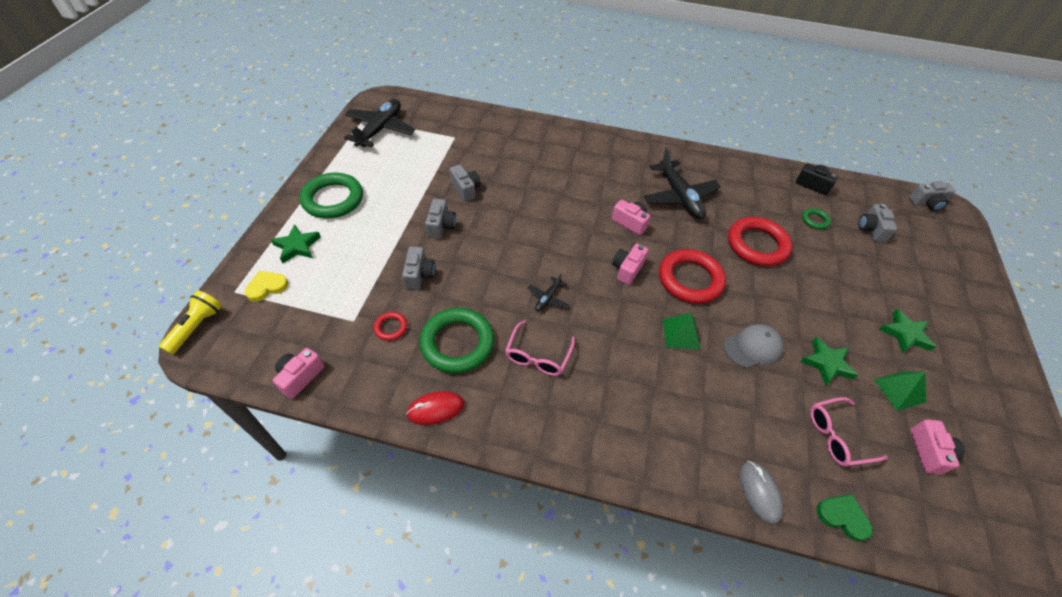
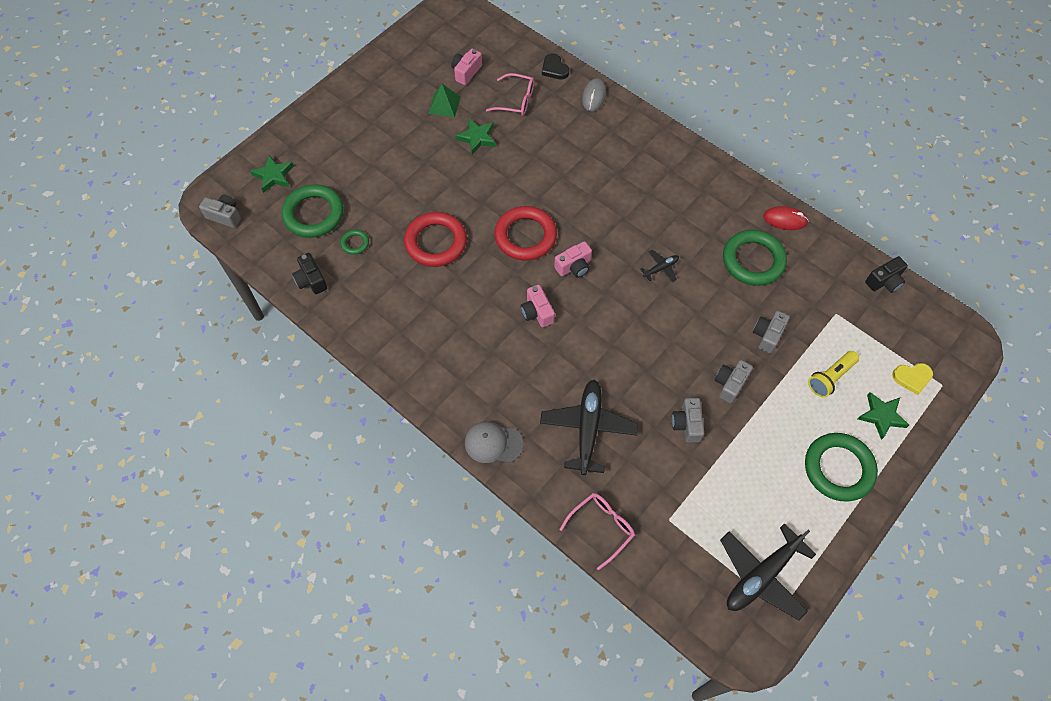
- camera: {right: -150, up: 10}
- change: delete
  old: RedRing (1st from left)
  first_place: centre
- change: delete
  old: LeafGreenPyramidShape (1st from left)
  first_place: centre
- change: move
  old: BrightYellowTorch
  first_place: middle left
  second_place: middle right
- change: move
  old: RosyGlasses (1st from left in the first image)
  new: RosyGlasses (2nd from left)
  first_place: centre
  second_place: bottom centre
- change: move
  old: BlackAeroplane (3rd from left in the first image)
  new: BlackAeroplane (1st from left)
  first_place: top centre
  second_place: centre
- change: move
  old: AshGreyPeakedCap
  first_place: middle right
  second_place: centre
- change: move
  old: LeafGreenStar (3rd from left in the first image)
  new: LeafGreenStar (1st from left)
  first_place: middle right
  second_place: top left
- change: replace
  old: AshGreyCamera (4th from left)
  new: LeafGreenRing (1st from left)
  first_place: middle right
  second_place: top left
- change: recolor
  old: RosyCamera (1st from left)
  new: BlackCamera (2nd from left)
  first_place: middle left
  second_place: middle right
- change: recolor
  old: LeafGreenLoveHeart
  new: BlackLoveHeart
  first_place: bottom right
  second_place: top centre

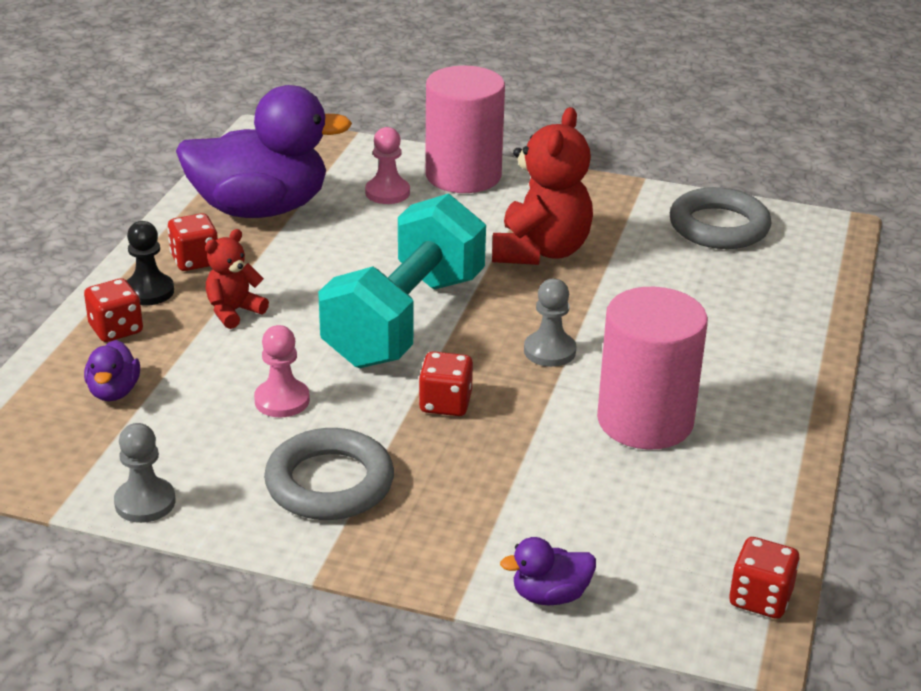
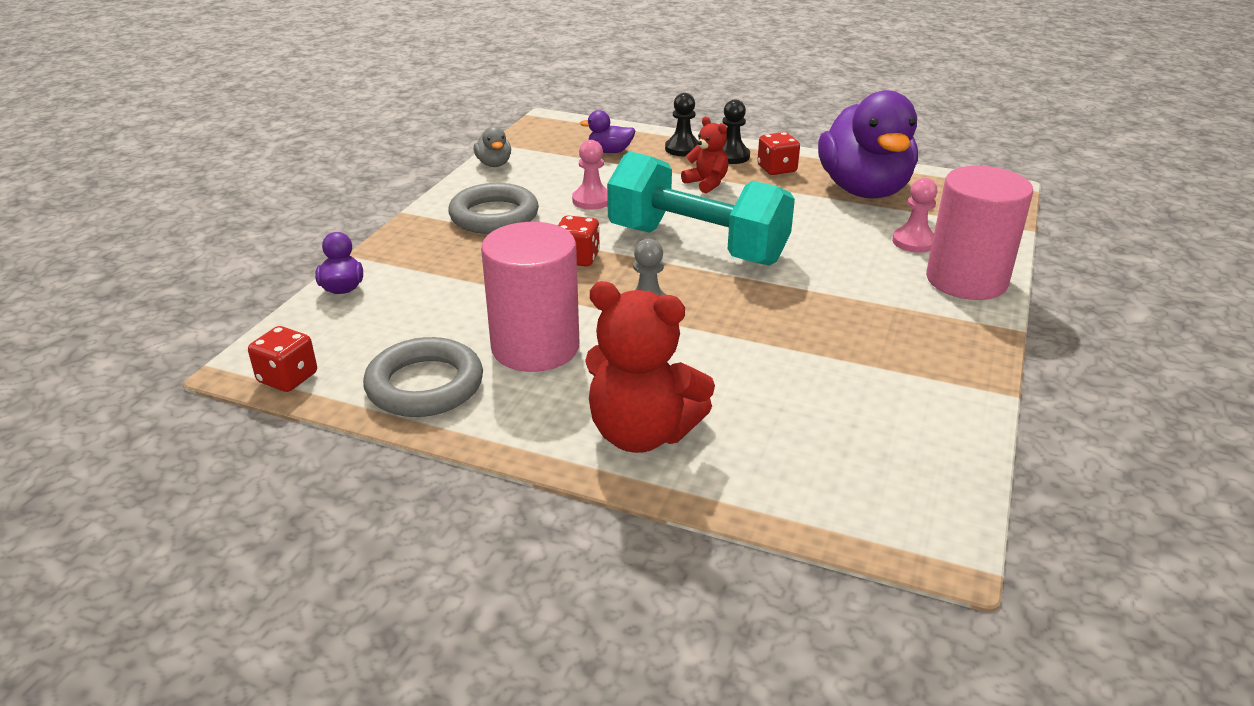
- camera: {right: 95, up: 0}
- change: move
  old: RedTeddyBear (2nd from left in the first image)
  new: RedTeddyBear (1st from left)
  first_place: top centre
  second_place: centre
- change: move
  old: AshGreyRing (2nd from left in the first image)
  new: AshGreyRing (1st from left)
  first_place: top right
  second_place: centre
- change: replace
  old: RedGameDie (1st from left)
  new: BlackChessPawn (1st from left)
  first_place: middle left
  second_place: top centre
- change: replace
  old: AshGreyChessPawn (1st from left)
  new: AshGreyRubberDuck
  first_place: bottom left
  second_place: top centre

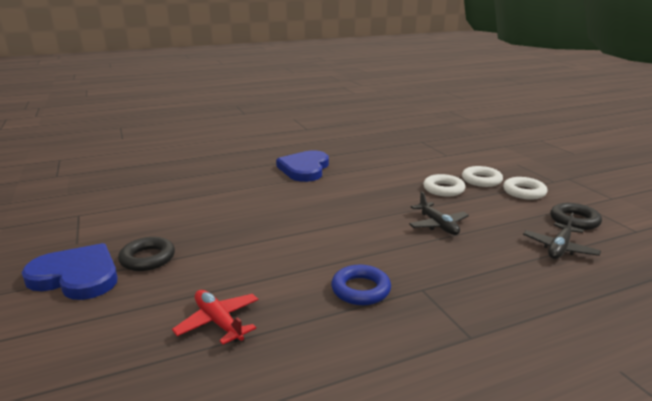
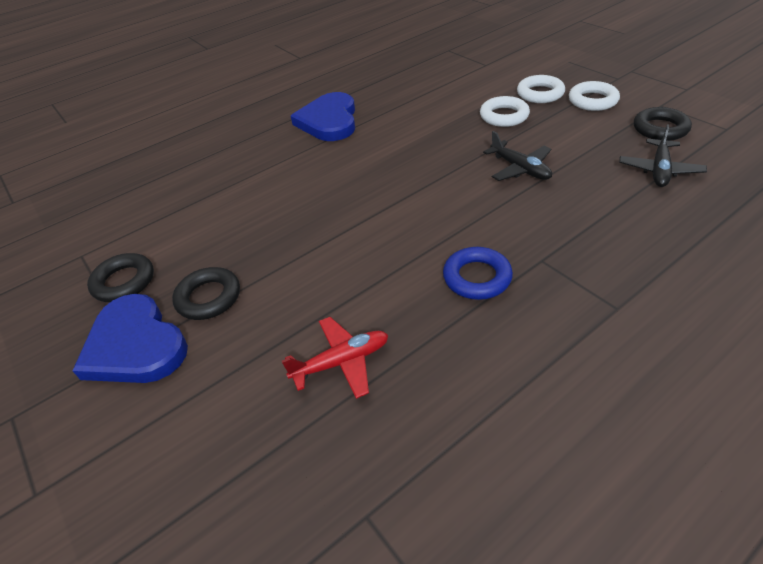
- camera: {right: -10, up: 20}
- change: insert
  new: BlackRing (1st from left)
  second_place: middle left
- change: rotate
  old: RoyalBlueLoveHeart (1st from left)
  first_place: bottom left
  second_place: middle left
  degrees: -135
- change: rotate
  old: RedAeroplane
  first_place: bottom left
  second_place: centre
  degrees: 120

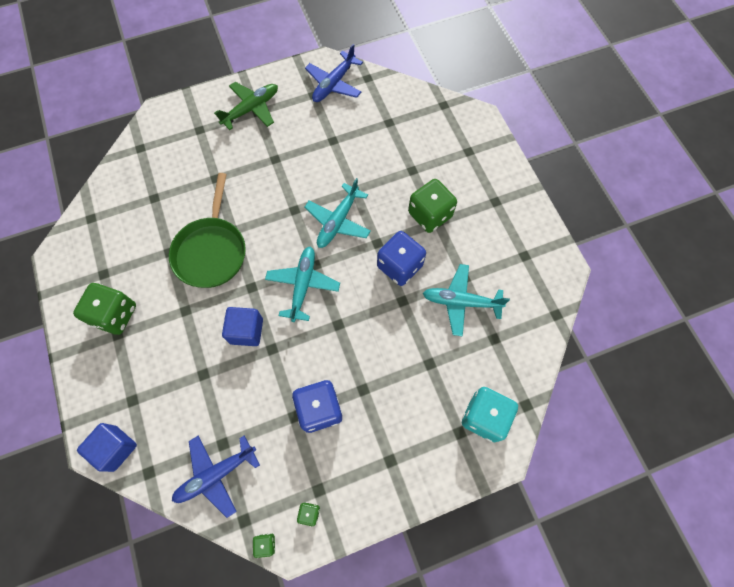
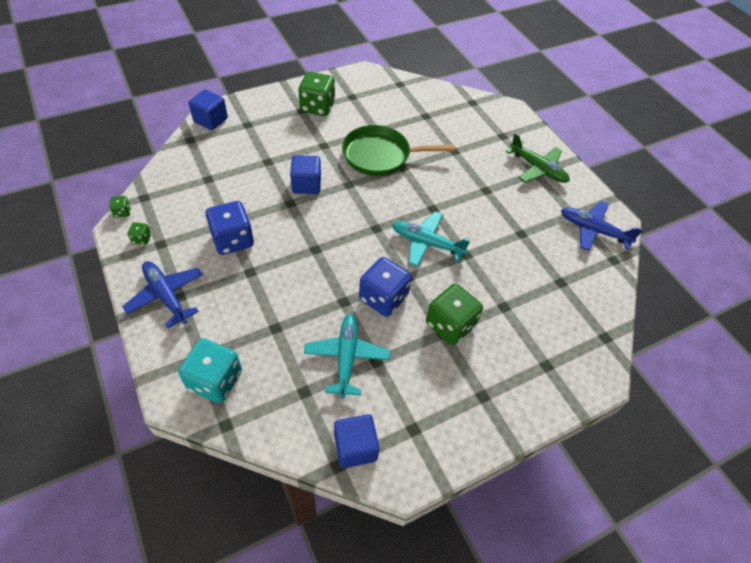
- camera: {right: 80, up: -15}
- change: delete
  old: TurquoiseAeroplane (1st from left)
  first_place: centre
- change: insert
  new: RoyalBlueBlock (3rd from left)
  second_place: bottom centre
- change: move
  old: RoyalBlueAeroplane (1st from left)
  first_place: bottom left
  second_place: middle left

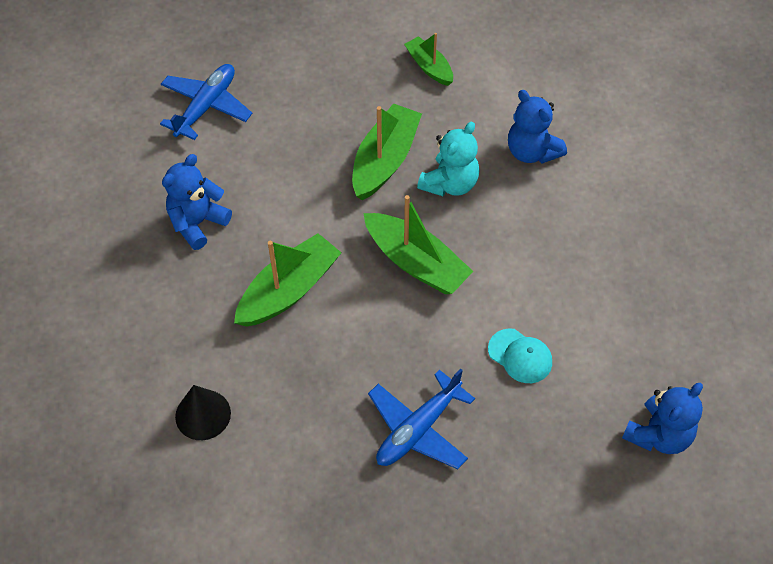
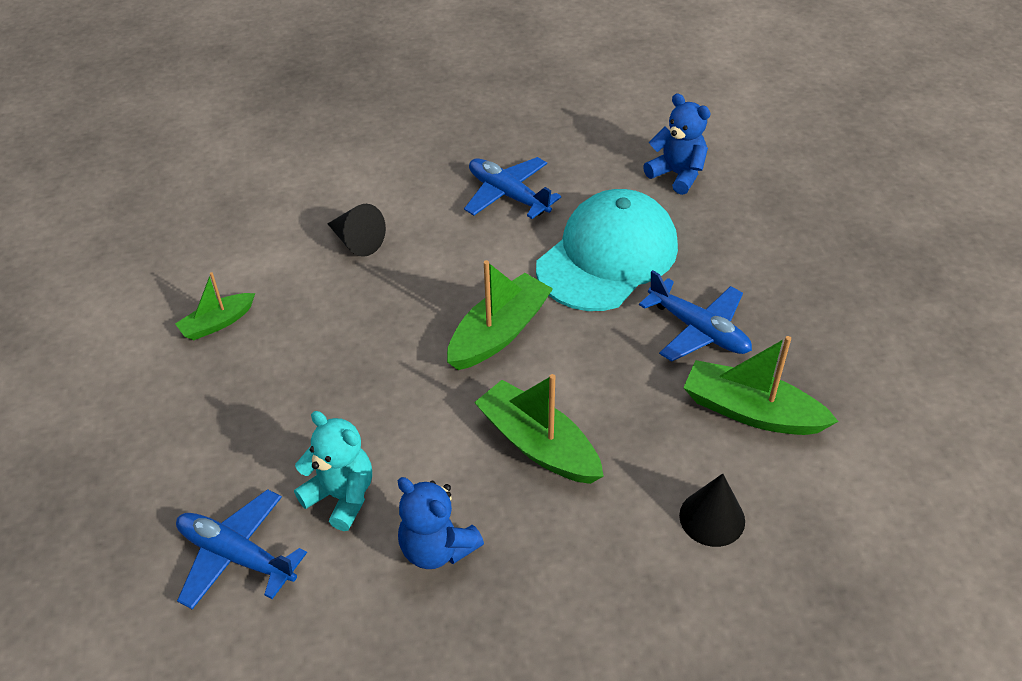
- camera: {right: -90, up: -10}
- change: insert
  new: RoyalBlueAeroplane (2nd from left)
  second_place: top centre
- change: move
  old: LeafGreenToyBoat (2nd from left in the first image)
  new: LeafGreenToyBoat (4th from left)
  first_place: top centre
  second_place: middle right
- change: move
  old: TurquoiseTeddyBear
  first_place: top centre
  second_place: bottom left
- change: replace
  old: RoyalBlueTeddyBear (2nd from left)
  new: BlackConeShape (1st from left)
  first_place: top right
  second_place: centre
- change: resize
  old: TurquoisePeakedCap
  first_place: middle right
  second_place: centre
  factor: 2.42

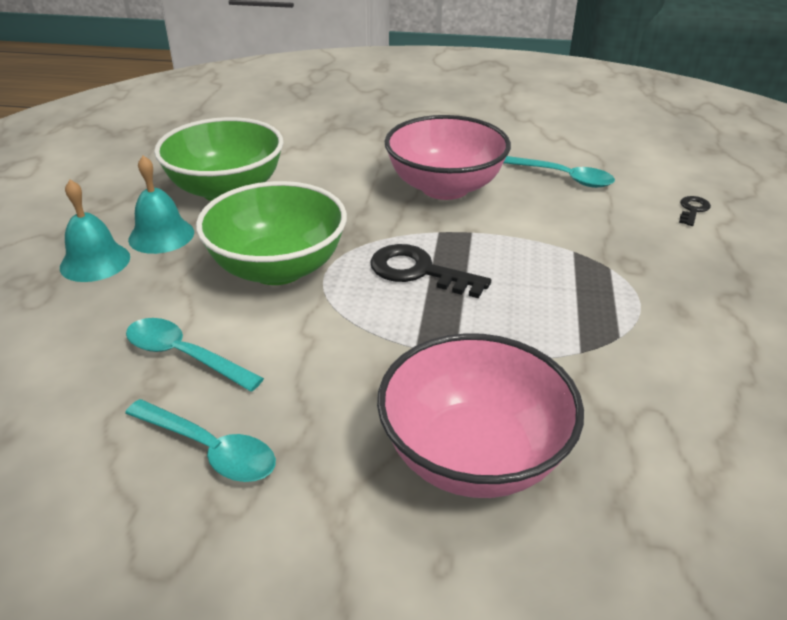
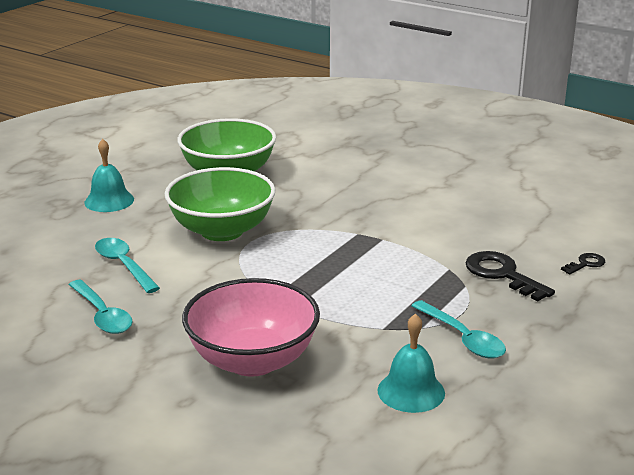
- camera: {right: 25, up: -10}
- change: delete
  old: RosyDeepDish (1st from left)
  first_place: top centre
- change: move
  old: TurquoiseHandBell (2nd from left)
  first_place: top left
  second_place: bottom centre
- change: move
  old: BlackDoorKey (1st from left)
  first_place: centre
  second_place: middle right
- change: move
  old: TurquoiseTeaspoon (3rd from left)
  first_place: top right
  second_place: bottom right

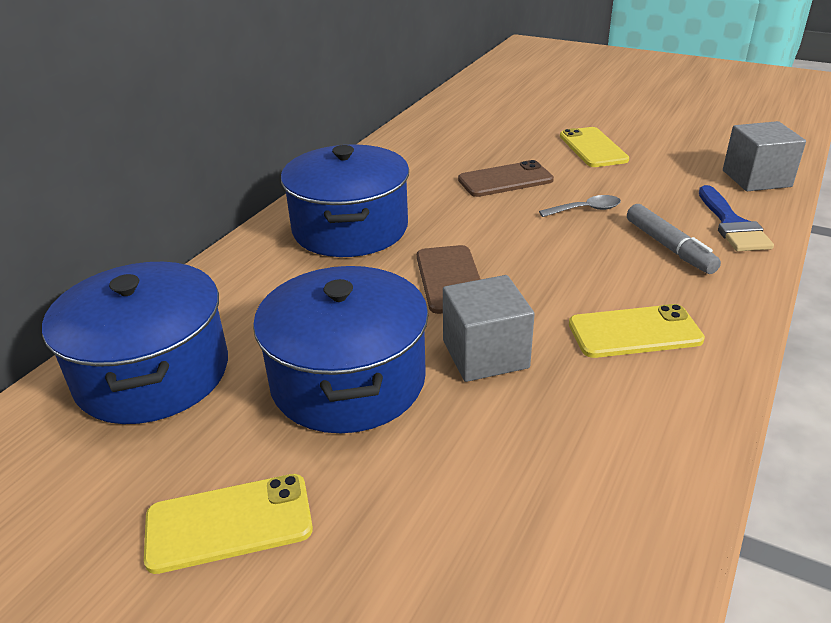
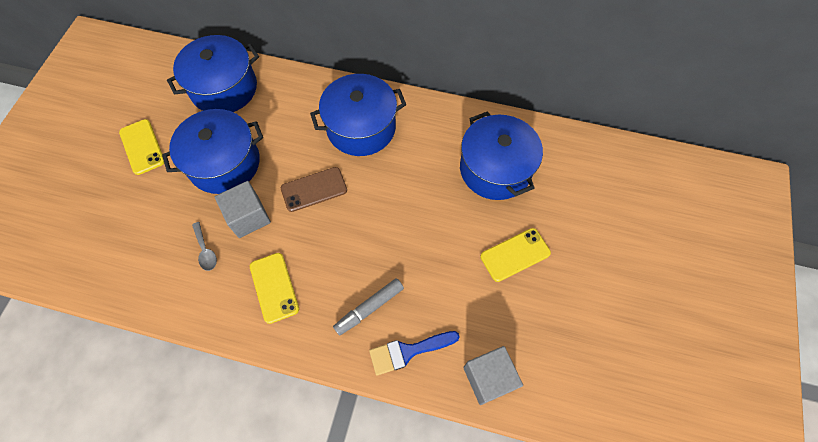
- camera: {right: 75, up: 30}
- change: delete
  old: RussetSmartphone (2nd from left)
  first_place: top centre
- change: insert
  new: RoyalBlueStockpot (4th from left)
  second_place: centre
- change: move
  old: AshGreyTeaspoon
  first_place: top right
  second_place: middle left

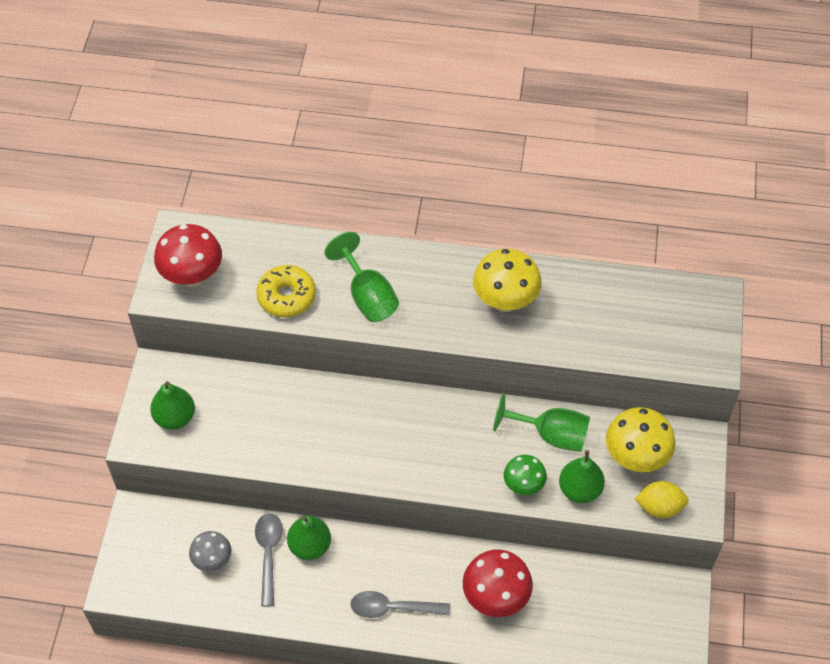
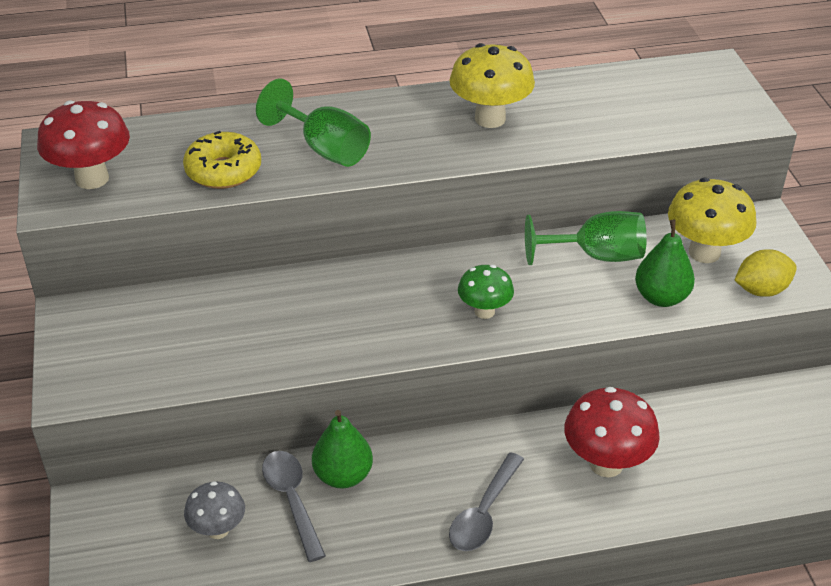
- camera: {right: -20, up: -15}
- change: delete
  old: LeafGreenPearFruit (1st from left)
  first_place: middle left
- change: move
  old: LeafGreenFungus
  first_place: bottom centre
  second_place: centre
- change: rotate
  old: AshGreyTeaspoon (2nd from left)
  first_place: bottom centre
  second_place: bottom centre
  degrees: -45

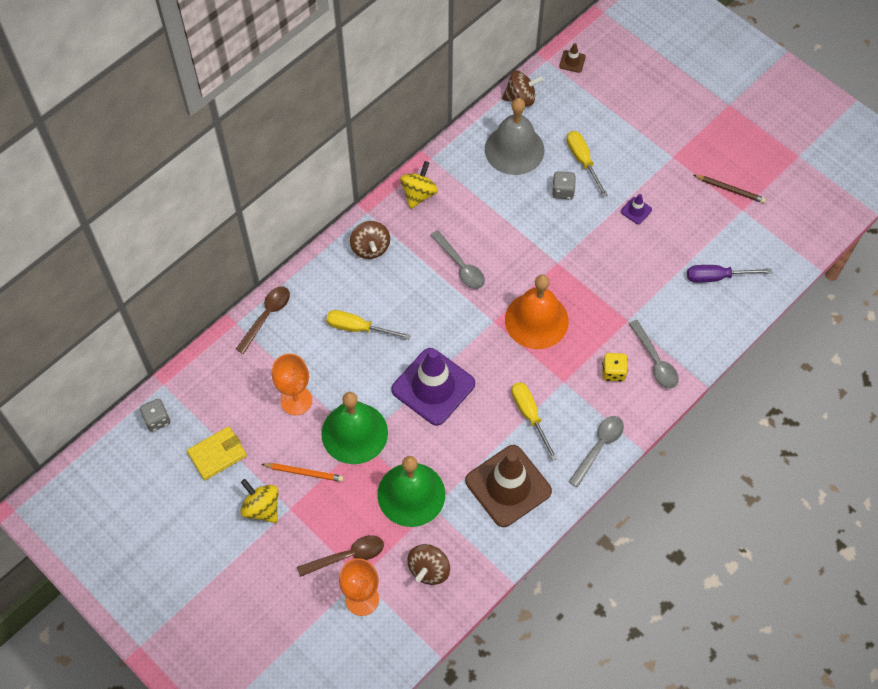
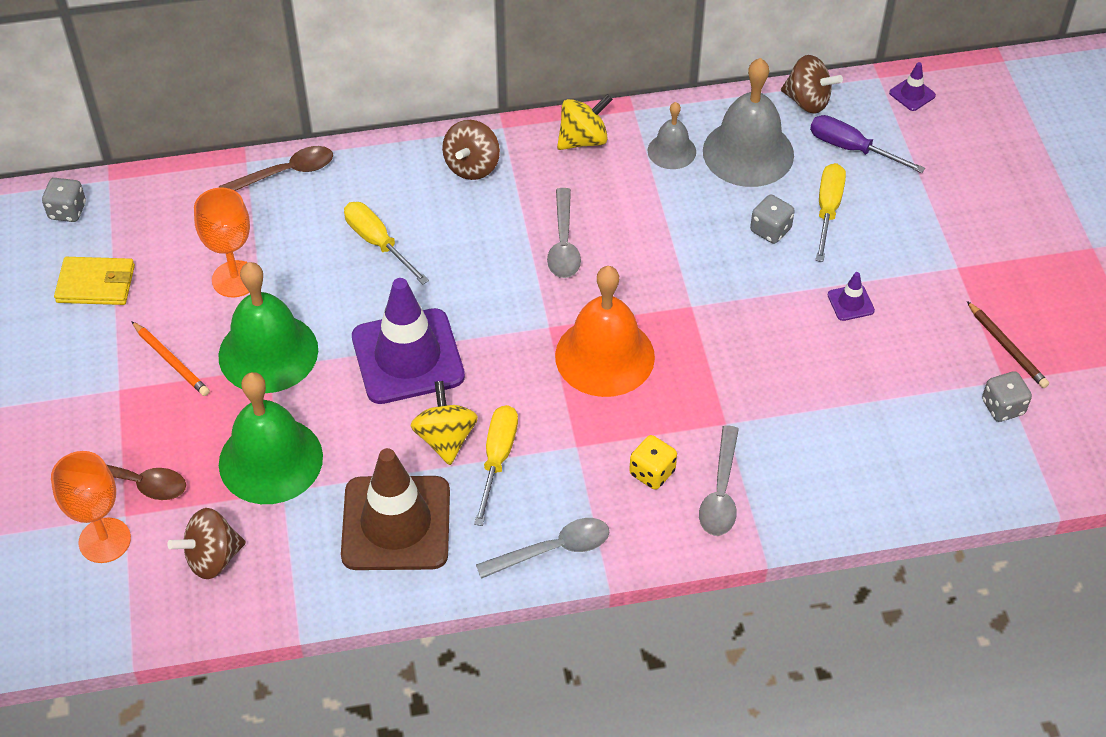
- camera: {right: 35, up: -10}
- change: insert
  new: AshGreyHandBell (1st from left)
  second_place: top centre
- change: insert
  new: AshGreyGameDie (3rd from left)
  second_place: middle right
- change: move
  old: BrightYellowWhirligig (1st from left)
  first_place: bottom left
  second_place: centre
- change: move
  old: VioletFlatScrewdriver
  first_place: middle right
  second_place: top right
- change: recolor
  old: RussetTrafficCone (2nd from left)
  new: VioletTrafficCone (3rd from left)
  first_place: top centre
  second_place: top right

